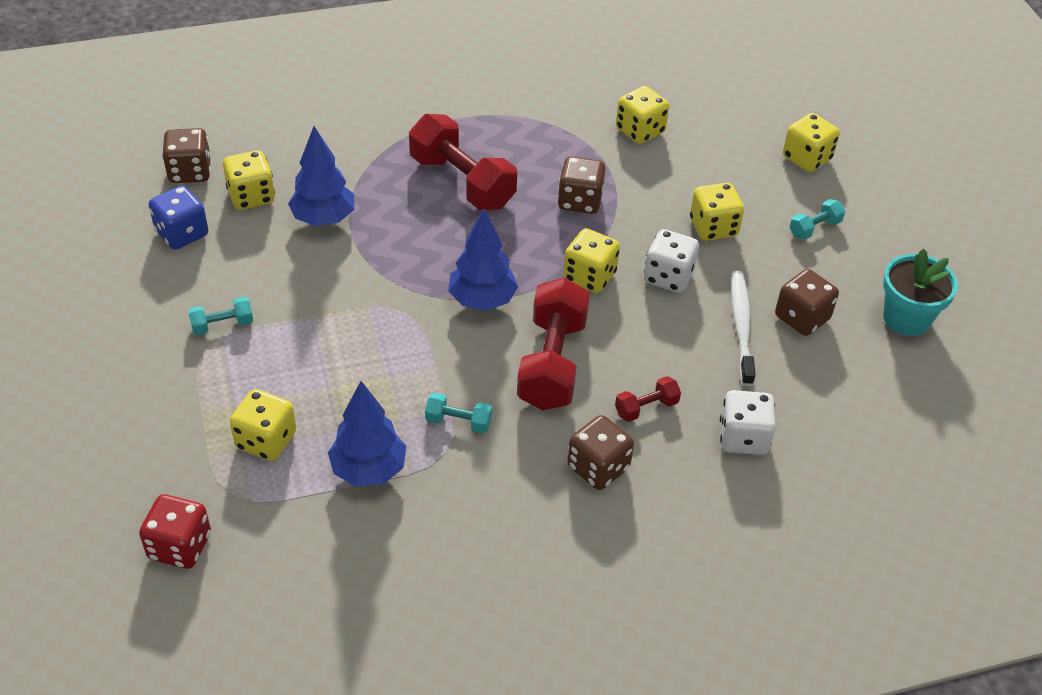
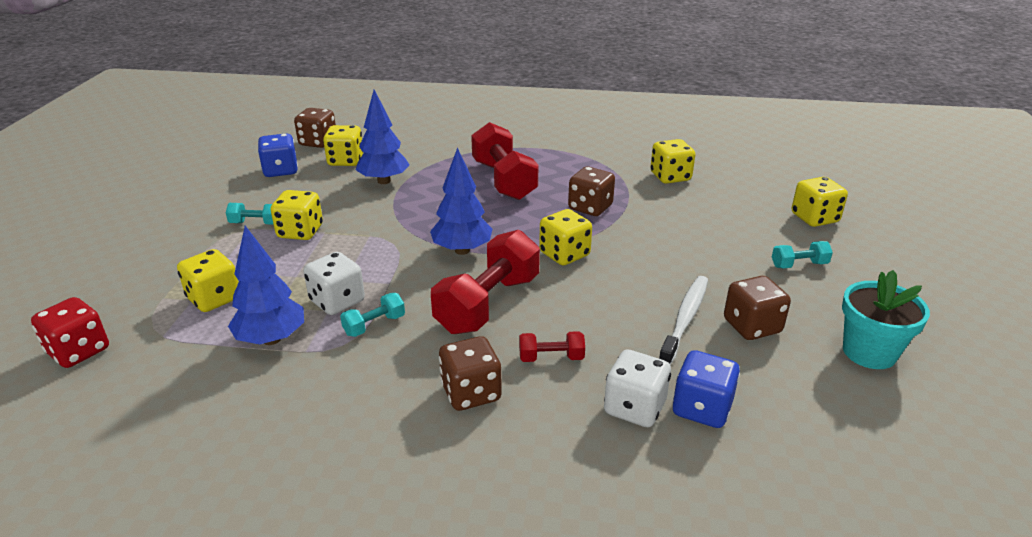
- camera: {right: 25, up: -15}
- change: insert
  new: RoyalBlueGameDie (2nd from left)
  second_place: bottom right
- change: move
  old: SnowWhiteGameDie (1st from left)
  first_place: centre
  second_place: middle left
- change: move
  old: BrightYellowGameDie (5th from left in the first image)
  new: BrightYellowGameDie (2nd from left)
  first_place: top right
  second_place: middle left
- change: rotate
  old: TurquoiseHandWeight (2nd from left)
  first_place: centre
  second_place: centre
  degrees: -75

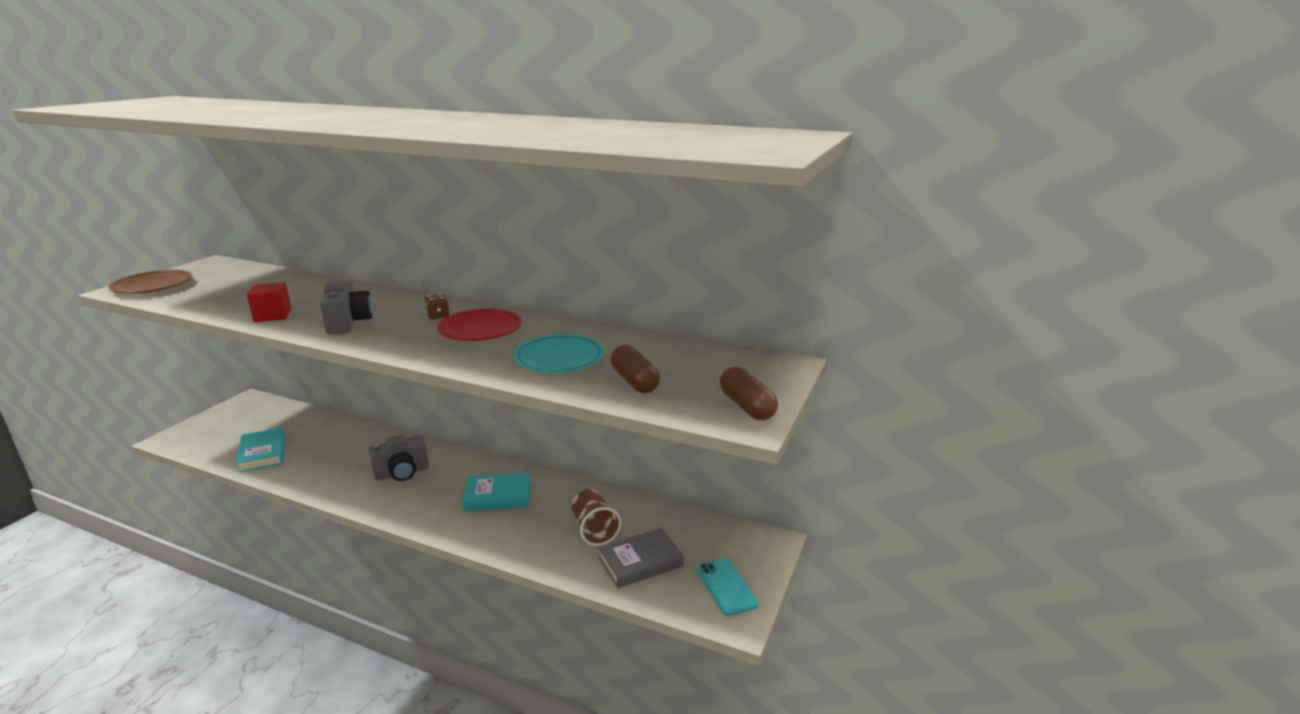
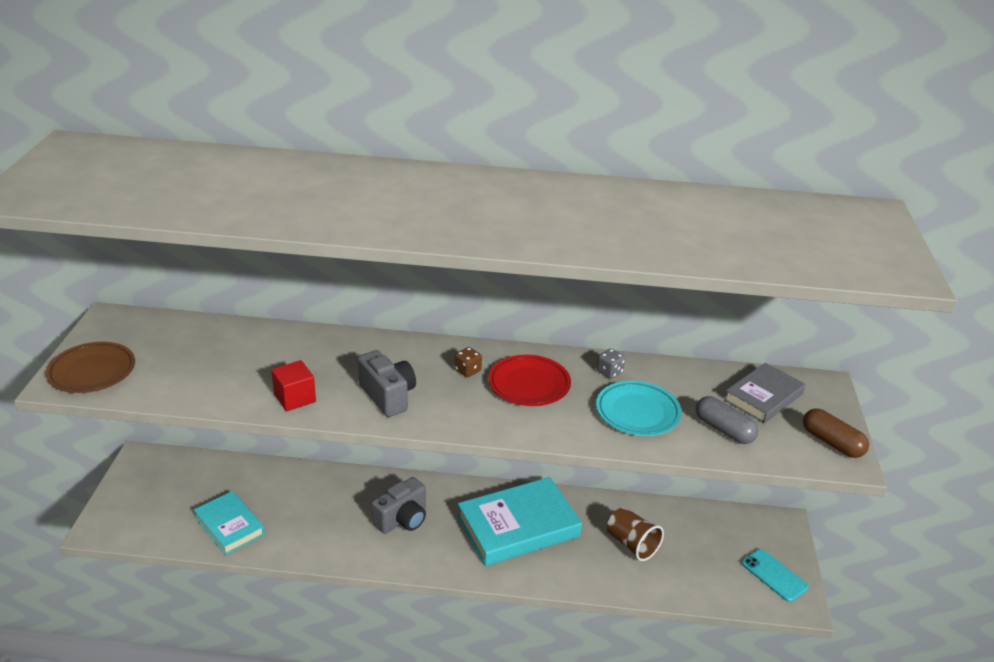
- camera: {right: -20, up: 10}
- change: insert
  new: AshGreyGameDie
  second_place: centre
- change: move
  old: AshGreyHardback
  first_place: bottom centre
  second_place: middle right
- change: recolor
  old: RussetCapsule (1st from left)
  new: AshGreyCapsule
  first_place: centre
  second_place: middle right
- change: resize
  old: TurquoiseHardback (2nd from left)
  first_place: bottom centre
  second_place: bottom centre
  factor: 1.66

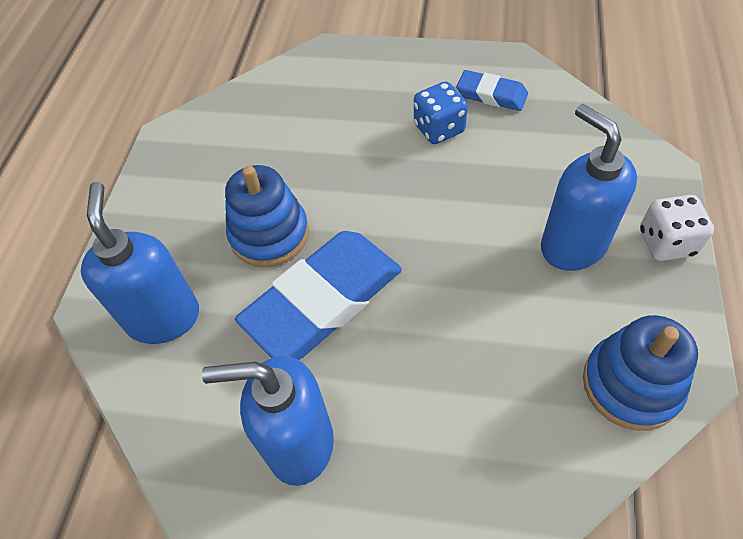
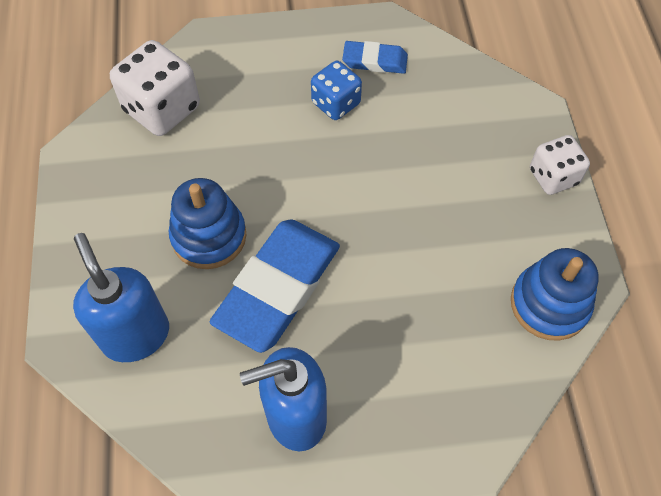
- camera: {right: -20, up: 5}
- change: delete
  old: RoyalBlueSoapPump (3rd from left)
  first_place: middle right
- change: insert
  new: SnowWhiteGameDie (1st from left)
  second_place: top left

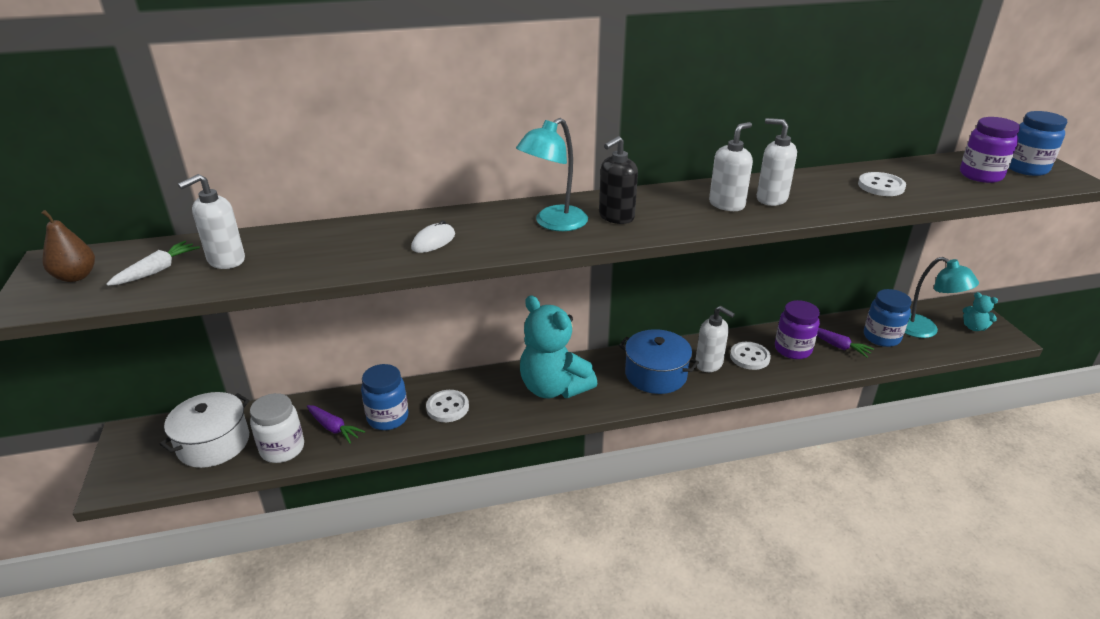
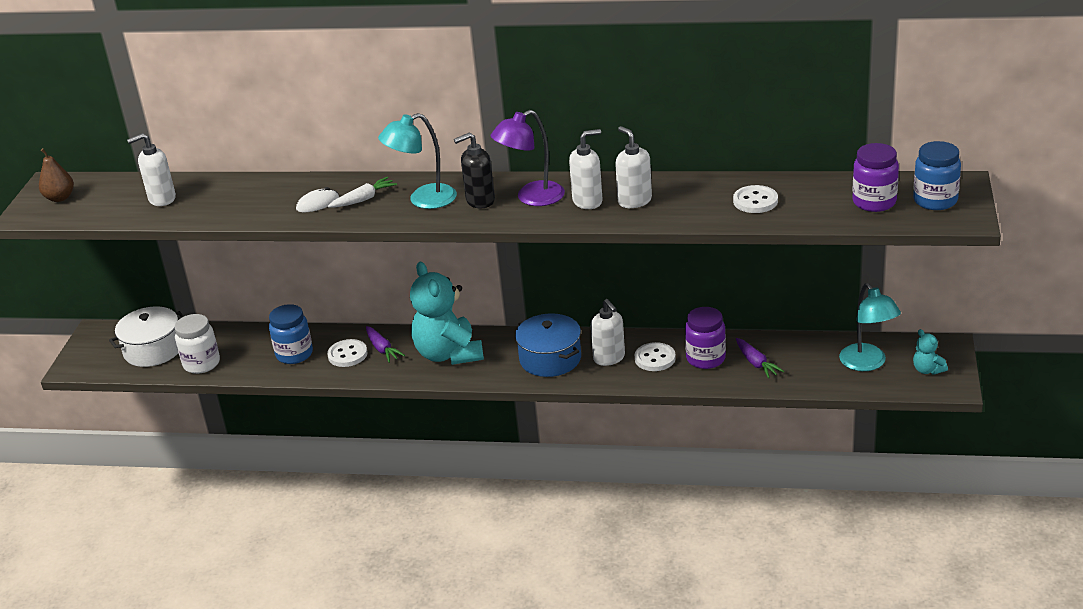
- camera: {right: 25, up: 0}
- change: delete
  old: RoyalBluePreserveJar (2nd from left)
  first_place: middle right
- change: insert
  new: VioletDeskLamp
  second_place: top centre
- change: move
  old: SnowWhiteCarrot
  first_place: middle left
  second_place: top centre
- change: move
  old: VioletCarrot (1st from left)
  first_place: bottom left
  second_place: centre

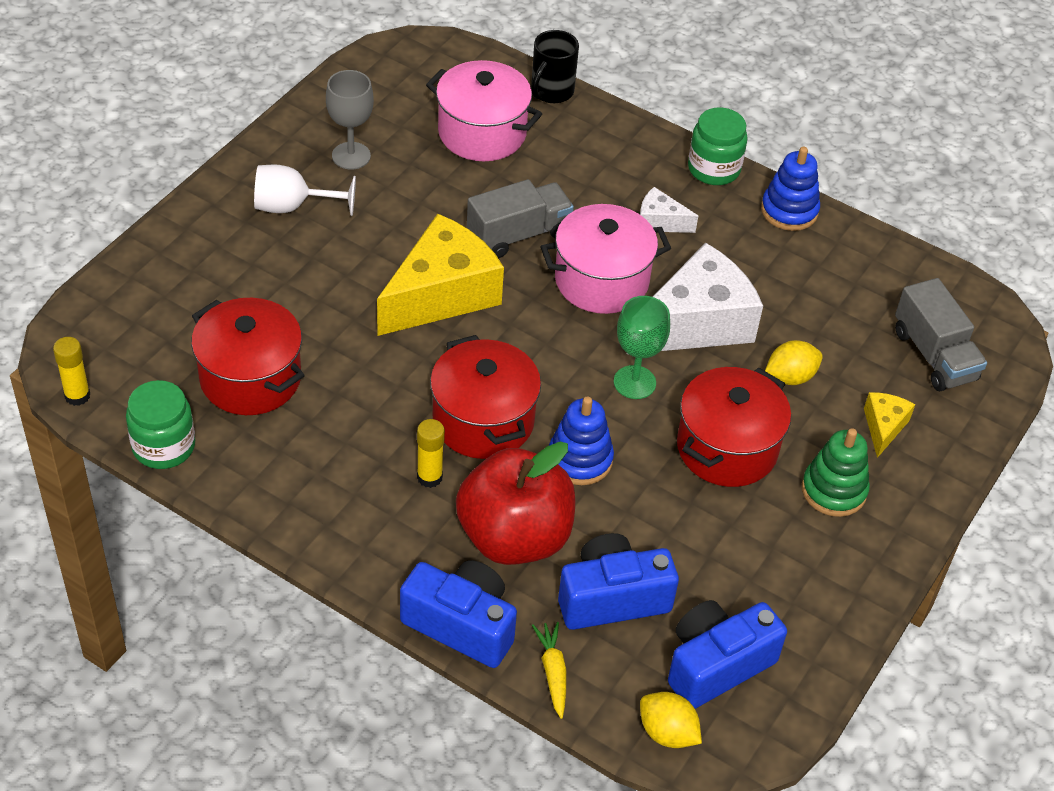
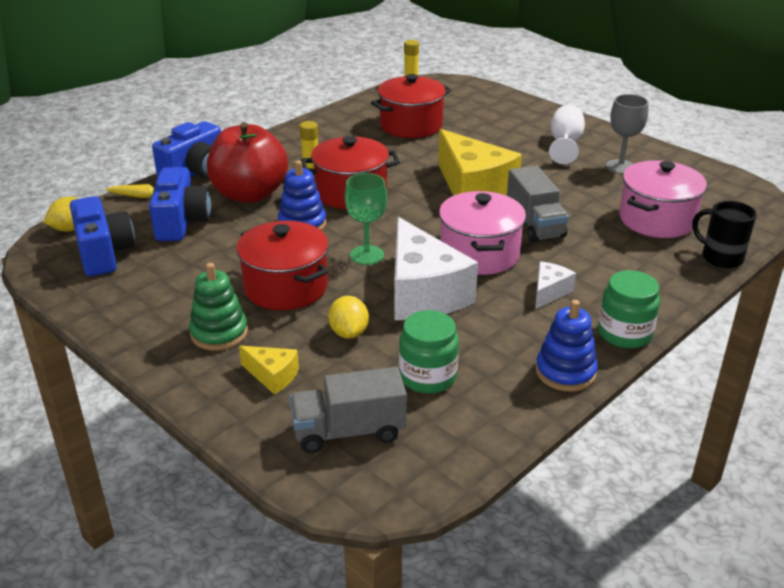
- camera: {right: 105, up: -15}
- change: move
  old: LeafGreenPreserveJar (1st from left)
  first_place: middle left
  second_place: centre

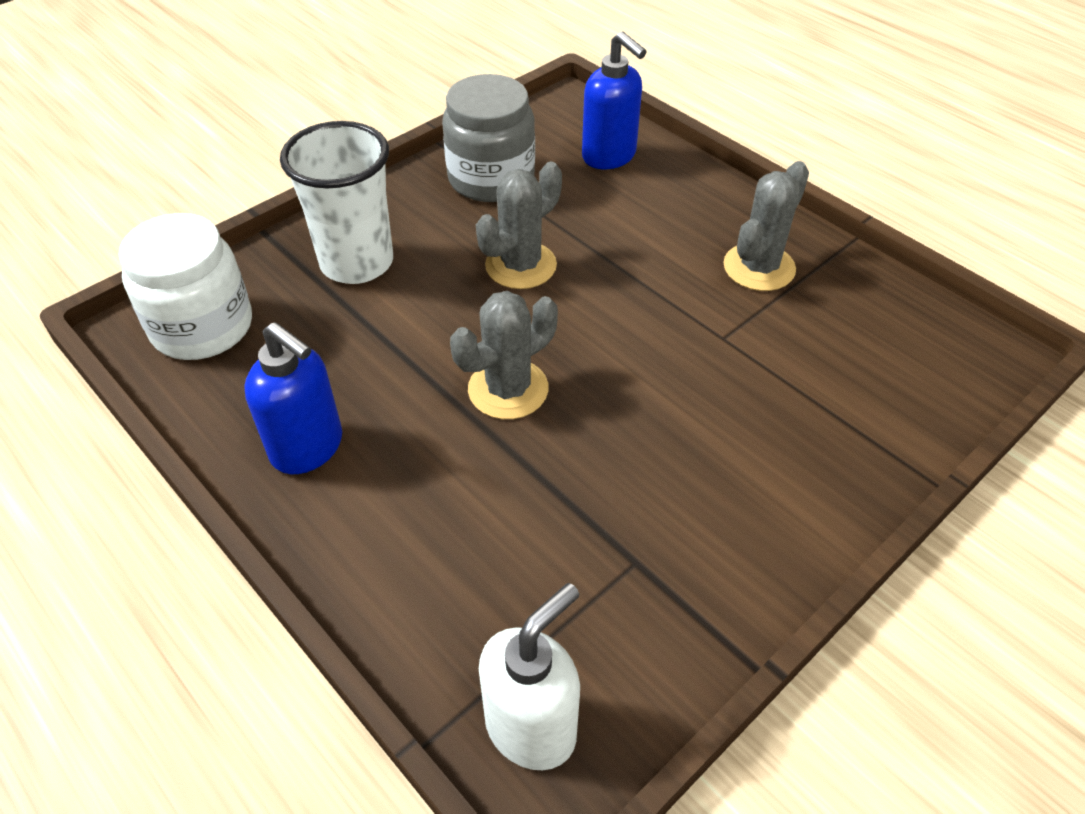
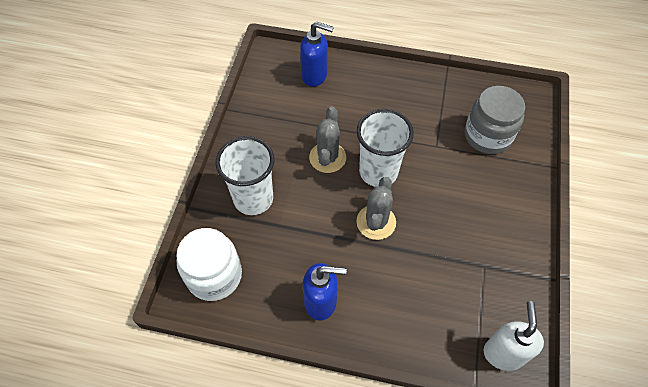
- camera: {right: -35, up: 10}
- change: delete
  old: AshGreyPricklyPlant (3rd from left)
  first_place: top right
- change: insert
  new: SnowWhiteBeaker (2nd from left)
  second_place: centre
- change: move
  old: AshGreyPreserveJar
  first_place: top centre
  second_place: top right

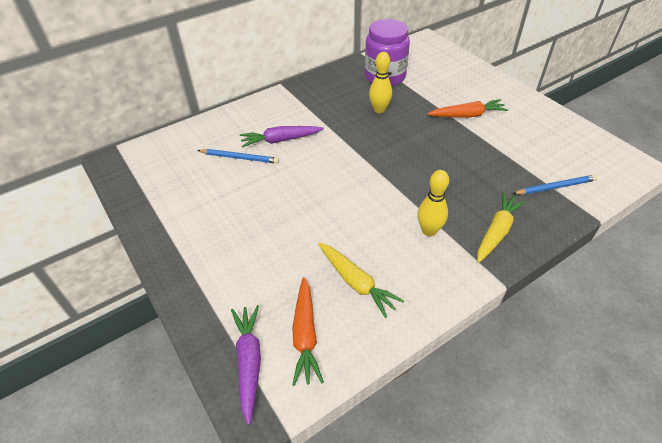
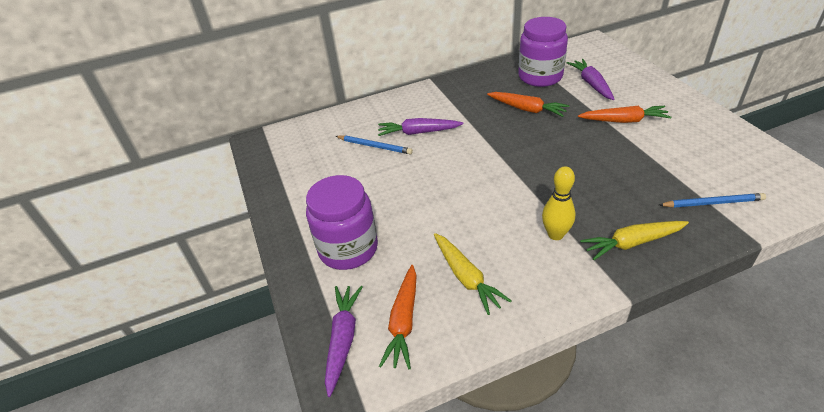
- camera: {right: 15, up: -5}
- change: insert
  new: VioletPreserveJar (1st from left)
  second_place: centre
- change: insert
  new: VioletCarrot (3rd from left)
  second_place: top right
- change: replace
  old: BrightYellowBowlingPin (1st from left)
  new: BrightOrangeCarrot (2nd from left)
  first_place: top centre
  second_place: top centre
- change: rotate
  old: BrightYellowCarrot (2nd from left)
  first_place: middle right
  second_place: middle right
  degrees: -150

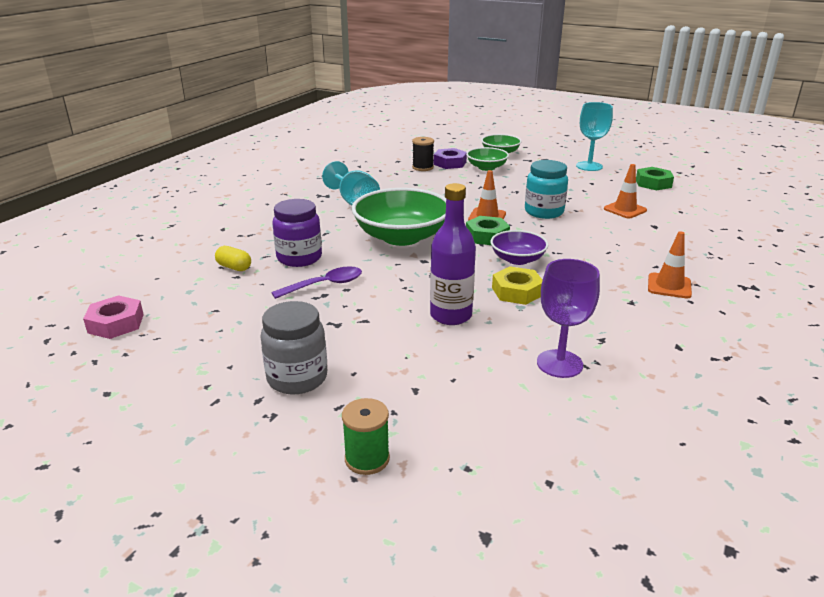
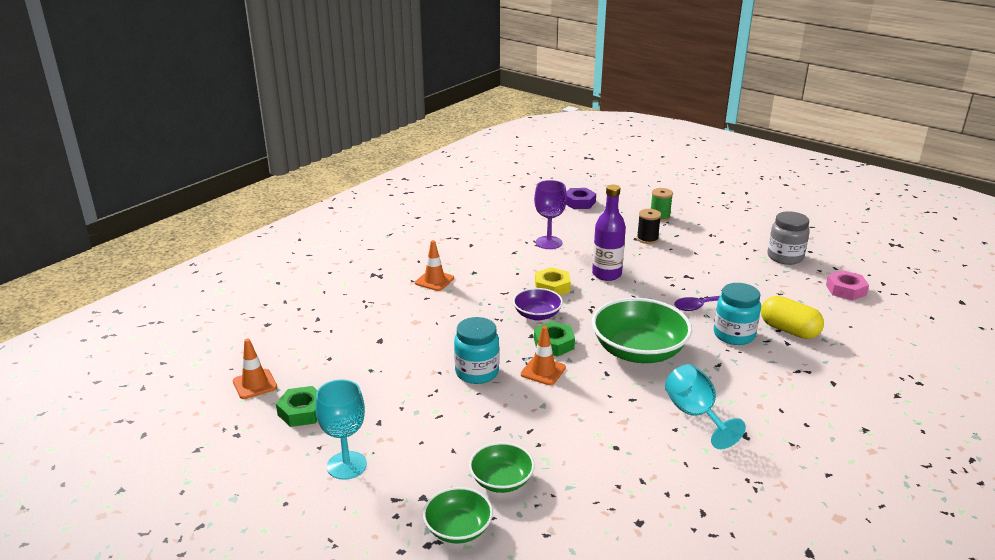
- camera: {right: -170, up: 0}
- change: move
  old: AshGreyPreserveJar
  first_place: centre
  second_place: middle right
- change: move
  old: BlackReelOfThread
  first_place: top centre
  second_place: centre
- change: move
  old: VioletHexNut
  first_place: top centre
  second_place: centre
- change: move
  old: BrightOrangeTrafficCone (2nd from left in the first image)
  new: BrightOrangeTrafficCone (1st from left)
  first_place: top right
  second_place: middle left
- change: recolor
  old: VioletPreserveJar
  new: TurquoisePreserveJar (2nd from left)
  first_place: centre
  second_place: middle right
- change: resize
  old: BrightYellowCapsule
  first_place: middle left
  second_place: middle right
  factor: 1.74

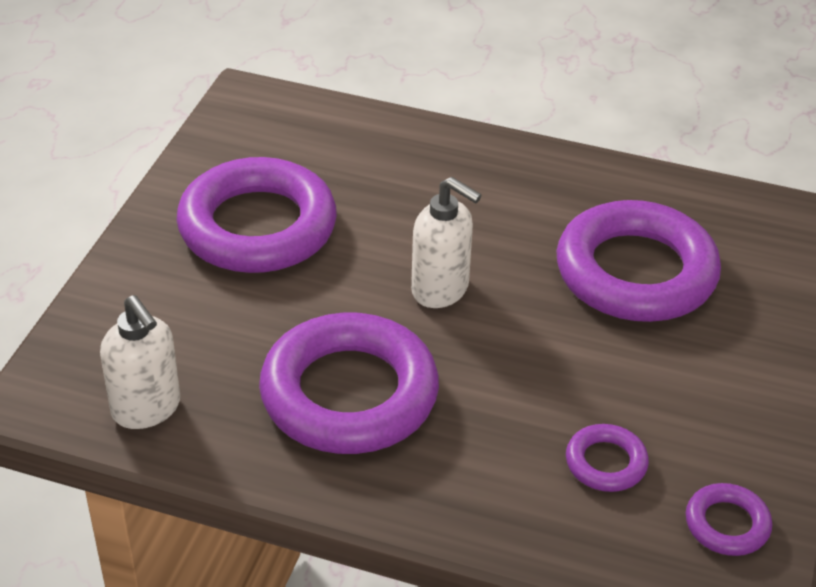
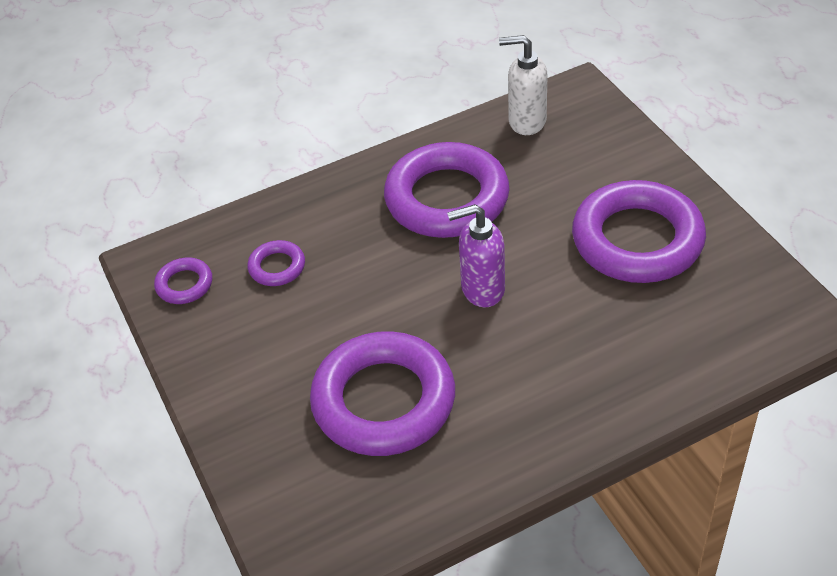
- camera: {right: 140, up: 5}
- change: recolor
  old: SnowWhiteSoapPump (2nd from left)
  new: VioletSoapPump
  first_place: centre
  second_place: centre

